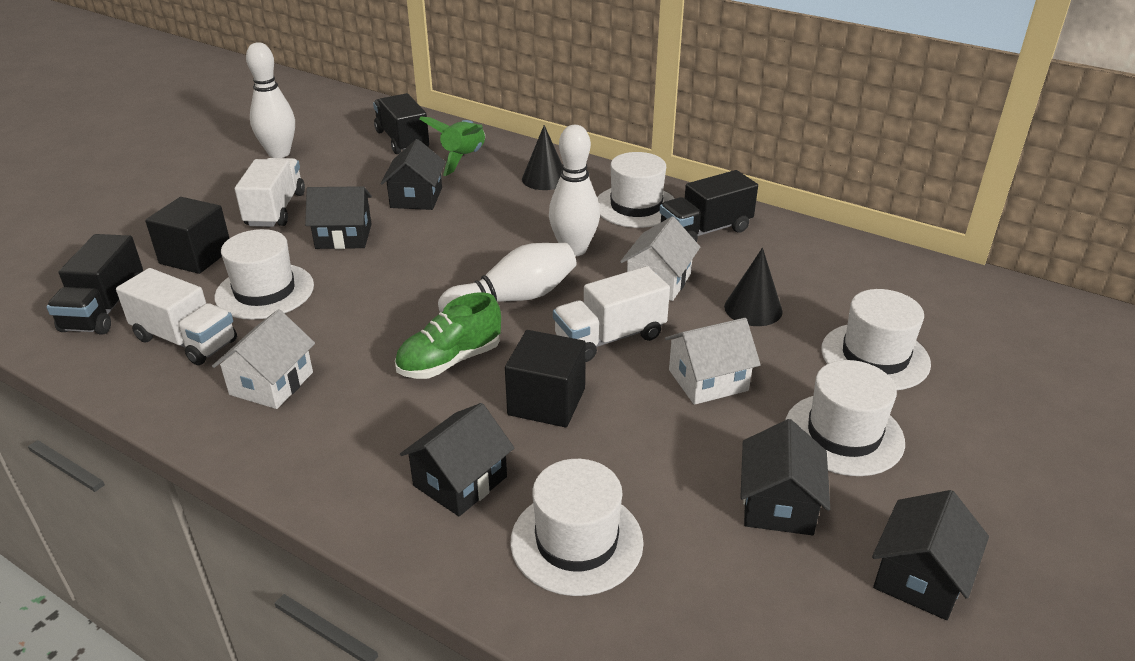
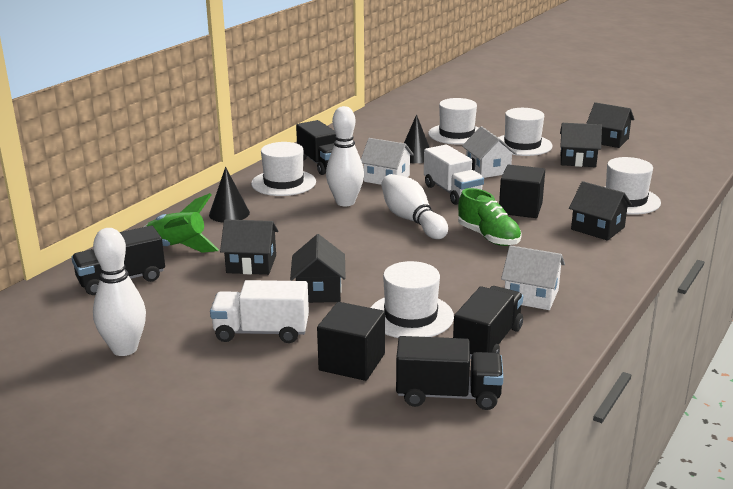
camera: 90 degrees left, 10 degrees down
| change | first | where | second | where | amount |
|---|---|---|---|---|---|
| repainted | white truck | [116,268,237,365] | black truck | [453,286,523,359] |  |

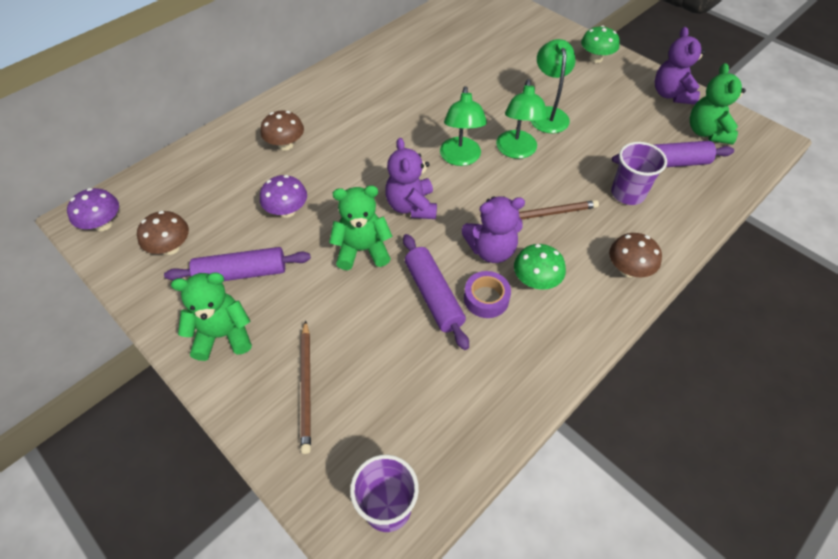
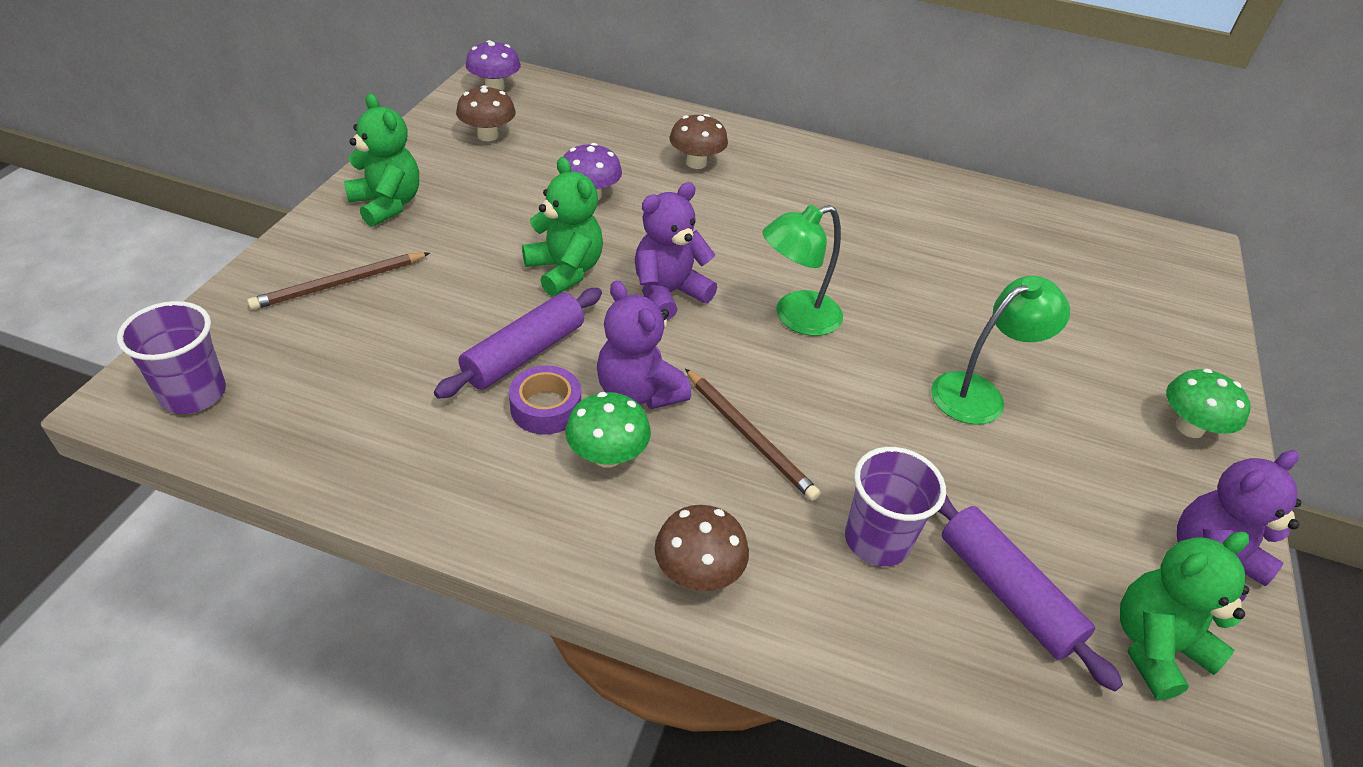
camera: 60 degrees right, 10 degrees down
| change | first | where | second | where | amount |
|---|---|---|---|---|---|
| gone | green lamp | [496,79,548,159] |  |  |  |
| gone | purple rolling pin | [164,247,311,281] |  |  |  |

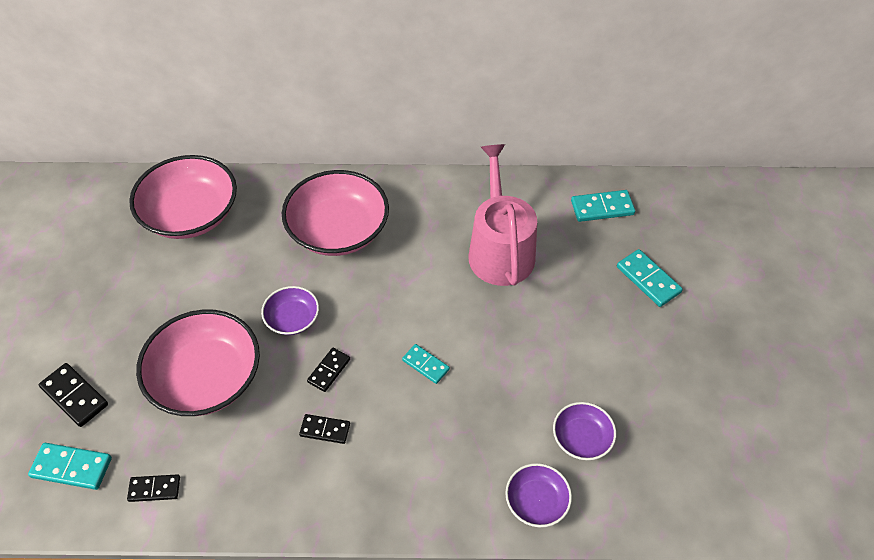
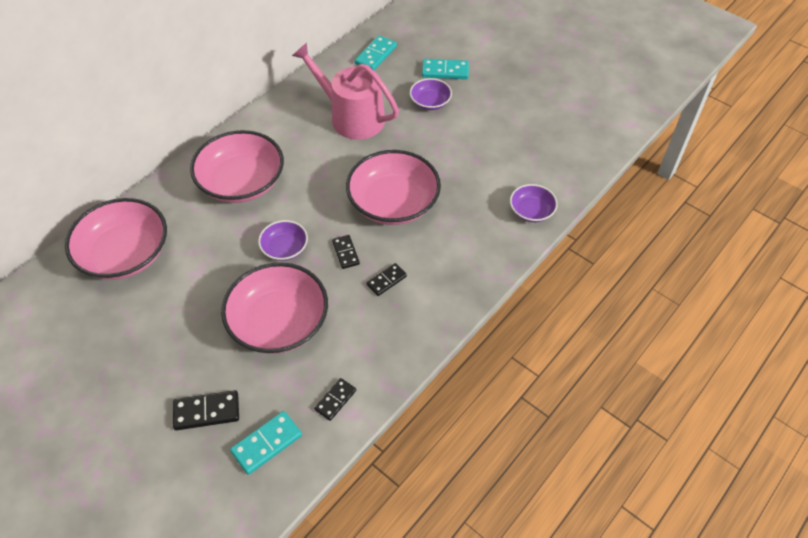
camera: 50 degrees left, 0 degrees up
| change | first | where | second | where | amount |
|---|---|---|---|---|---|
| swapped | turquoise domino | [402,344,450,384] | pink bowl | [346,150,441,225] |  |
| shifted | purple bowl | [553,402,616,460] |  | [410,78,452,110] |  |

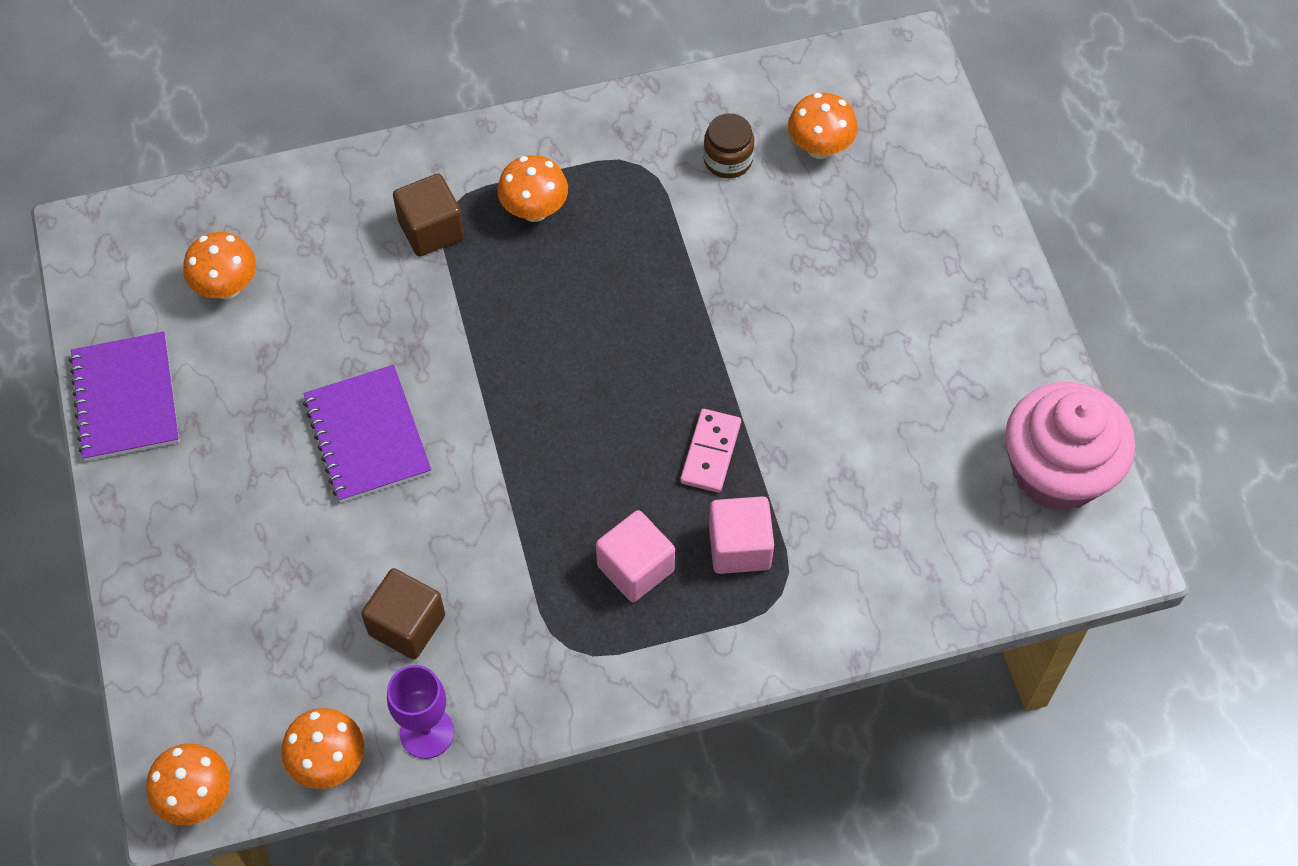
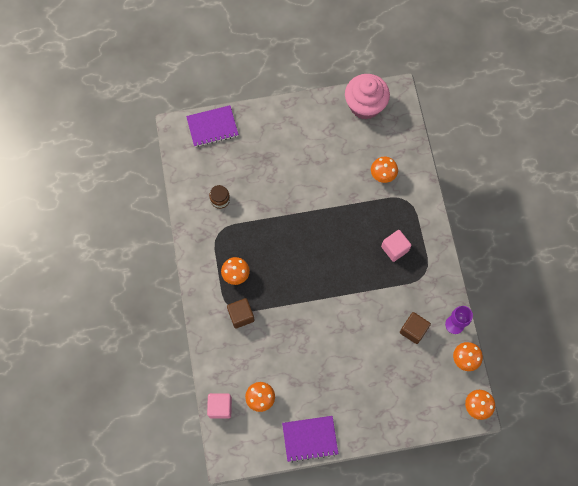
camera: 85 degrees left, 10 degrees up
| change | first | where | second | where | amount |
|---|---|---|---|---|---|
| shifted | orange mushroom | [788,93,858,159] |  | [371,157,398,183] |  |
| shifted | purple notebook | [303,365,431,503] |  | [186,105,239,147] |  |
| gone | pink domino | [680,409,741,493] |  |  |  |
| shifted | pink cube | [709,496,774,574] |  | [207,393,232,419] |  |

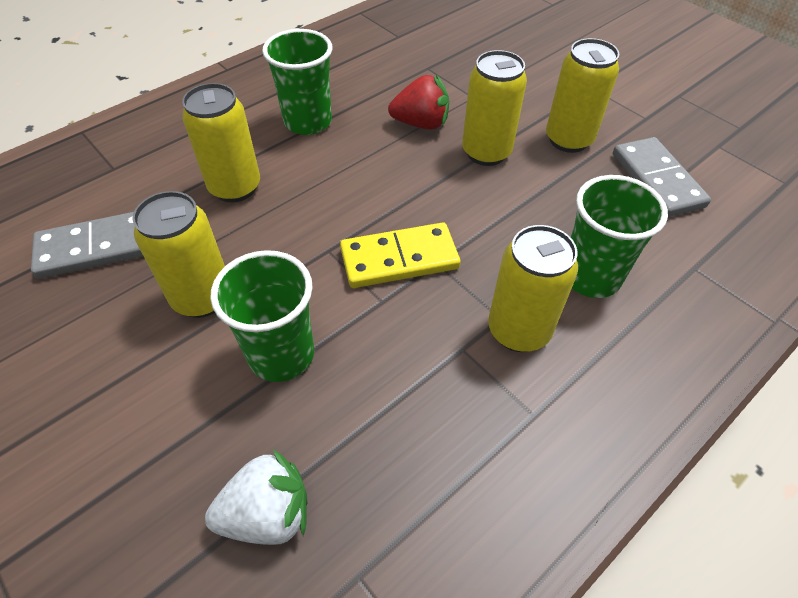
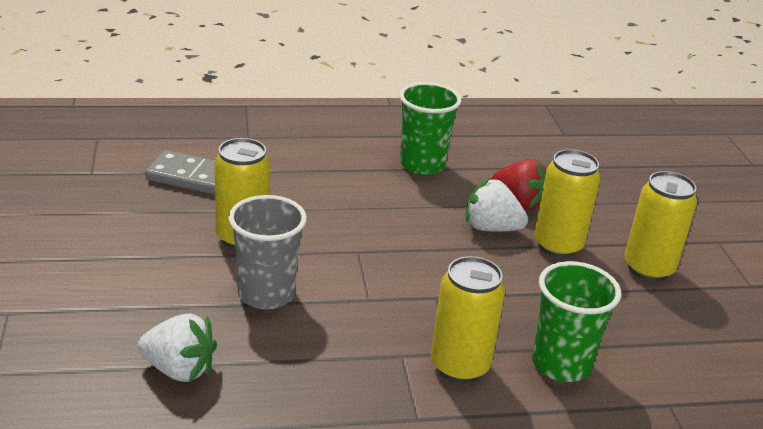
camera: 30 degrees right, 20 degrees down
| change | first | where | second | where | amount |
|---|---|---|---|---|---|
| gone | yellow can | [182,83,260,202] |  |  |  |
| gone | grey domino | [613,137,711,217] |  |  |  |
| gone | yellow domino | [340,222,461,288] |  |  |  |
| repainted | green cup | [210,250,314,382] | grey cup | [228,195,307,310] |  |
| new |  |  | white strawberry | [466,178,528,232] |  |

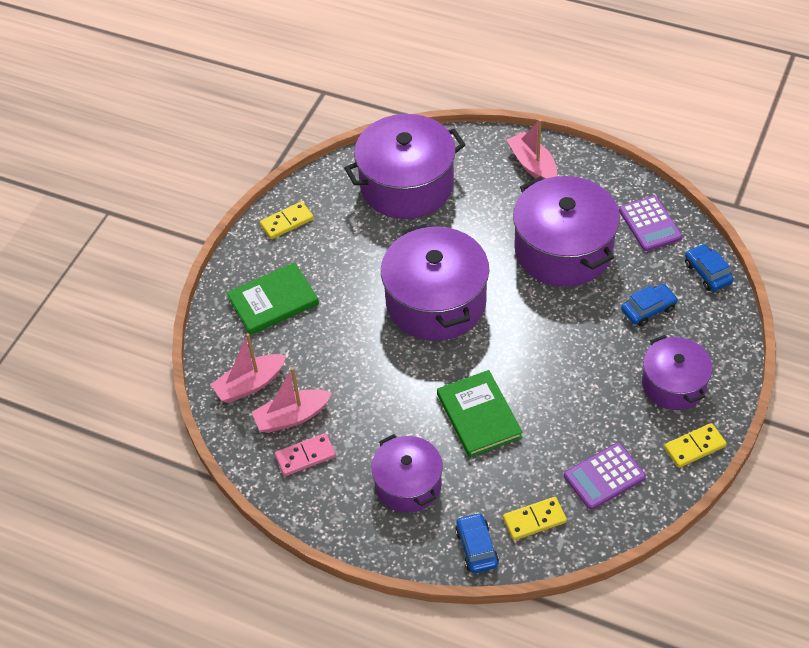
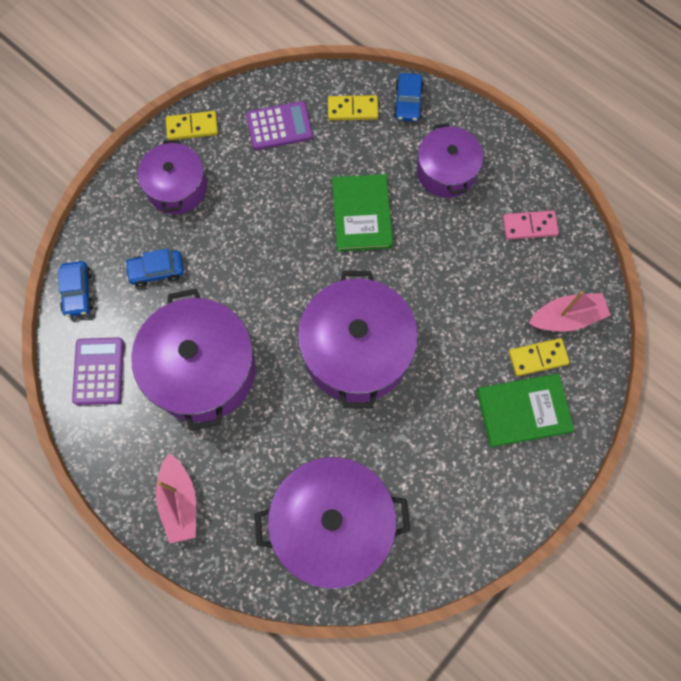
camera: 165 degrees left, 20 degrees up
| change | first | where | second | where | amount |
|---|---|---|---|---|---|
| shifted | yellow domino | [260,201,314,239] |  | [509,338,570,376] |  |
| gone | pink boat | [252,367,332,433] |  |  |  |

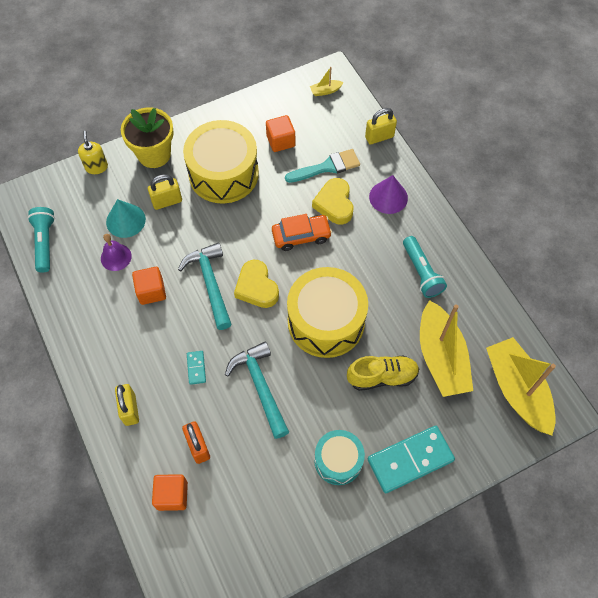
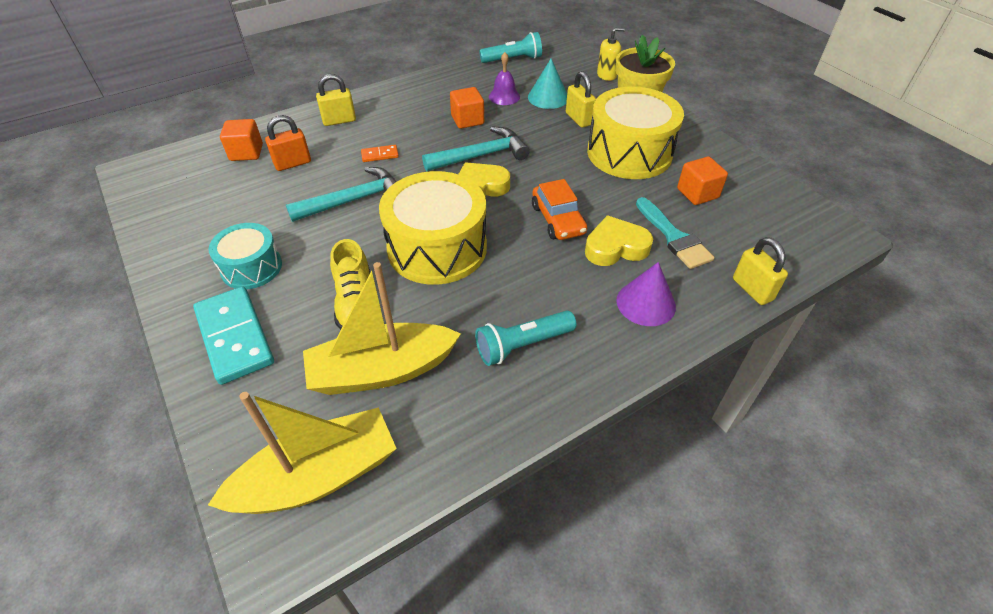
camera: 85 degrees right, 15 degrees down
| change | first | where | second | where | amount |
|---|---|---|---|---|---|
| gone | yellow boat | [310,67,344,96] |  |  |  |
| repainted | turquoise domino | [187,351,206,385] | orange domino | [361,145,399,162] |  |

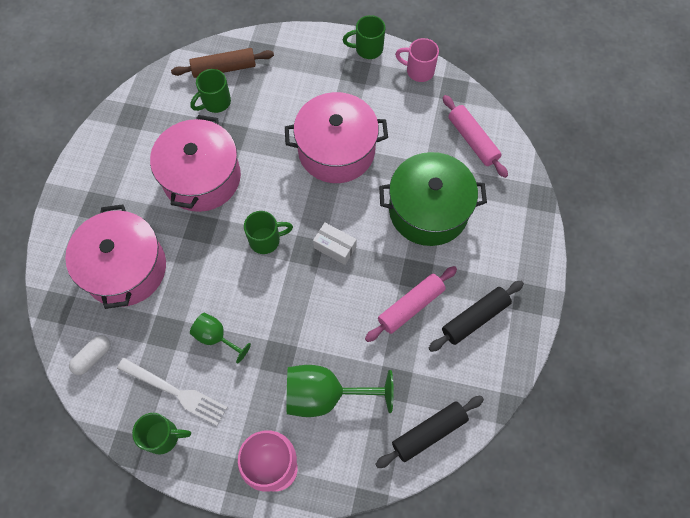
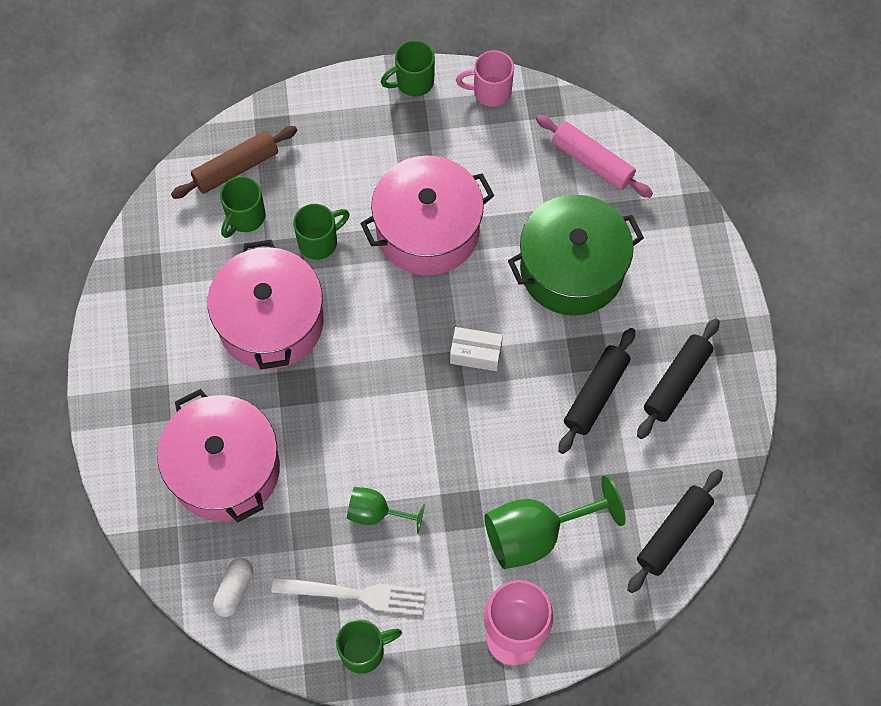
camera: 20 degrees left, 0 degrees up
| change | first | where | second | where | amount |
|---|---|---|---|---|---|
| shifted | green mug | [244,211,293,254] |  | [293,204,350,260] |  |
| repainted | pink rolling pin | [365,266,457,342] | black rolling pin | [558,328,635,454] |  |

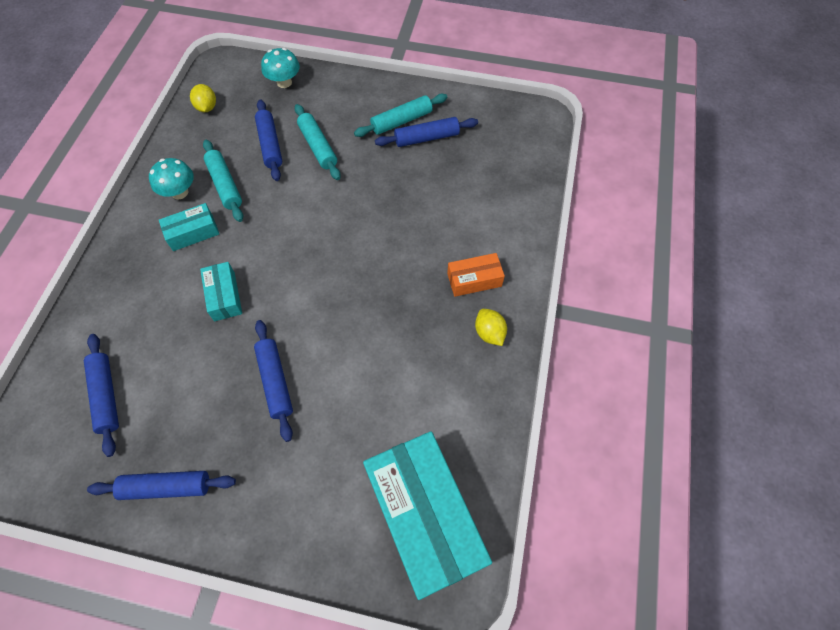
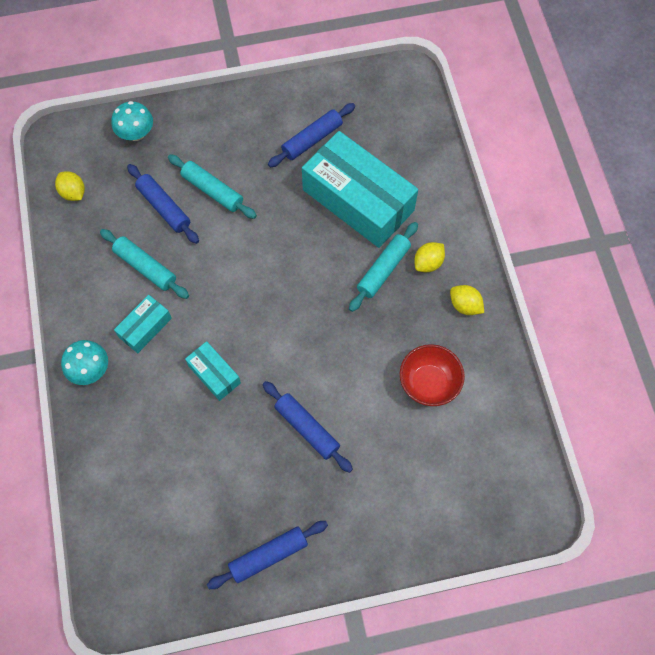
camera: 25 degrees left, 5 degrees up
| change | first | where | second | where | amount |
|---|---|---|---|---|---|
| shifted | turquoise rolling pin | [354,94,447,137] |  | [349,222,418,312] |  |
| shifted | turquoise mushroom | [149,158,194,199] |  | [61,340,108,385] |  |
| swapped | orange box | [447,253,505,297] | yellow lemon | [414,242,445,272] |  |
| gone | blue rolling pin | [84,334,119,457] |  |  |  |
| shifted | turquoise box | [363,431,492,600] |  | [302,131,418,248] |  |
| new |  |  | red bowl | [400,344,465,406] |  |

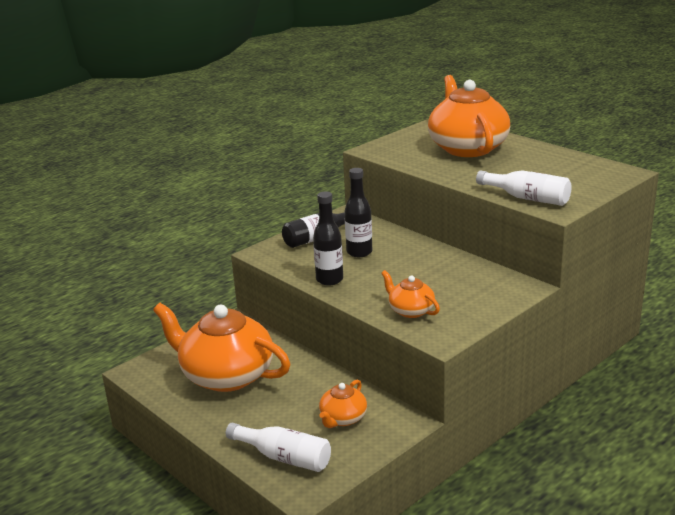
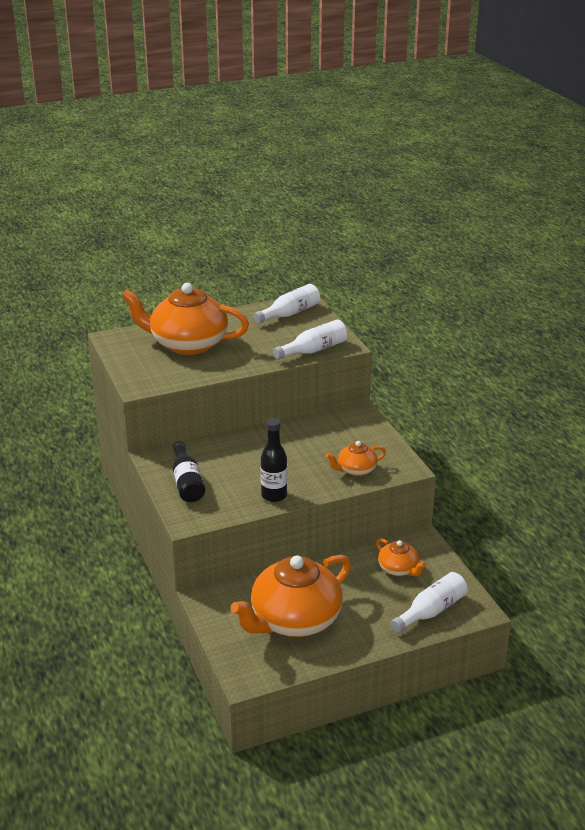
camera: 70 degrees left, 5 degrees up
| change | first | where | second | where | amount |
|---|---|---|---|---|---|
| gone | black bottle | [345,168,372,257] |  |  |  |
| new |  |  | white bottle | [253,284,320,324] |  |

